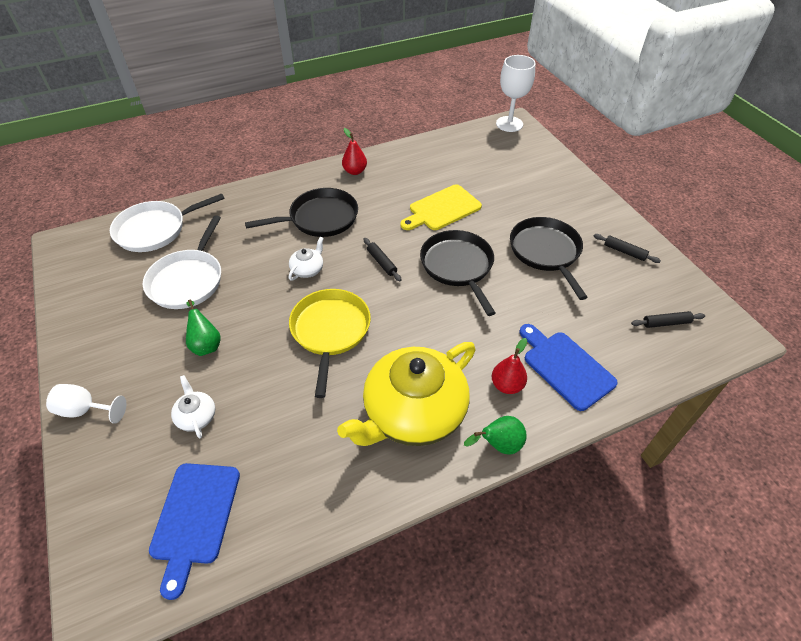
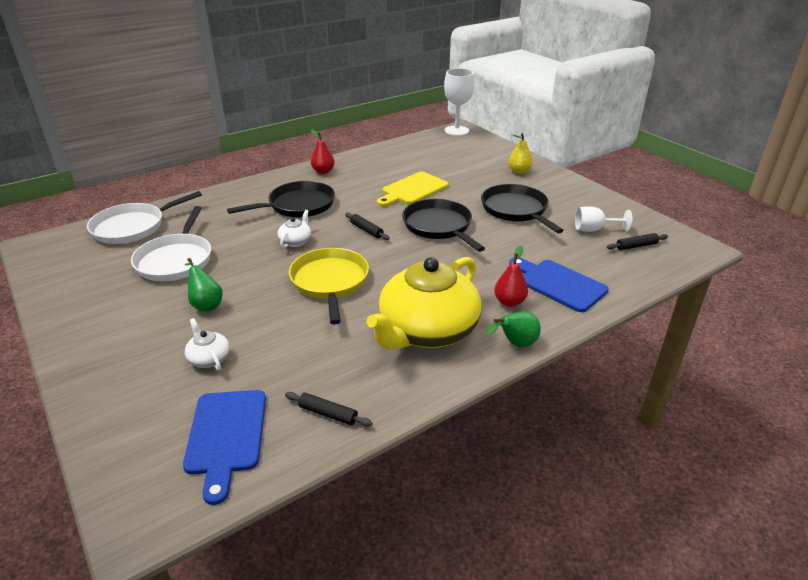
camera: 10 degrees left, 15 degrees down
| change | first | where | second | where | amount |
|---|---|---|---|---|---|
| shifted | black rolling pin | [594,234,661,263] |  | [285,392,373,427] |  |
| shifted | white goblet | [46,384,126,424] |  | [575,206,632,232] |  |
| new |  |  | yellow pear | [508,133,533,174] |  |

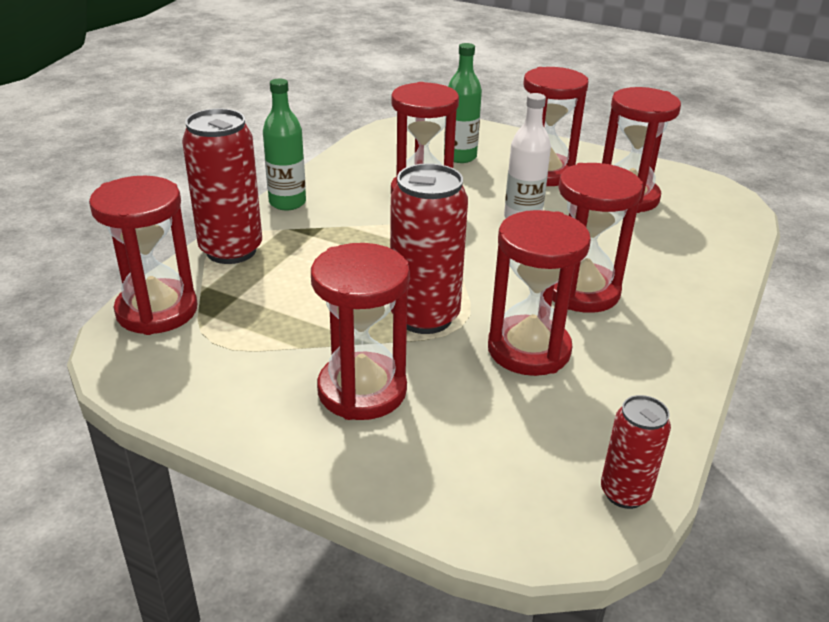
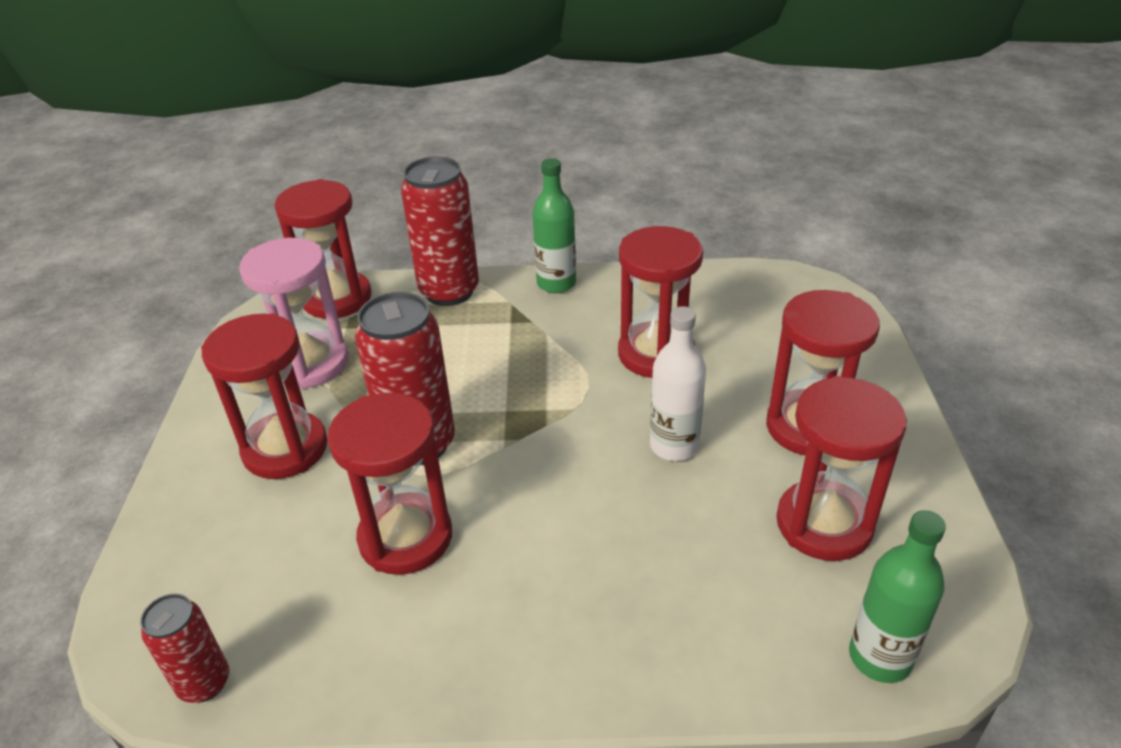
camera: 65 degrees right, 5 degrees up
| change | first | where | second | where | amount |
|---|---|---|---|---|---|
| shifted | green bottle | [444,43,482,163] |  | [849,510,946,683] |  |
| gone | red hourglass | [552,163,643,313] |  |  |  |
| new |  |  | pink hourglass | [239,238,349,389] |  |

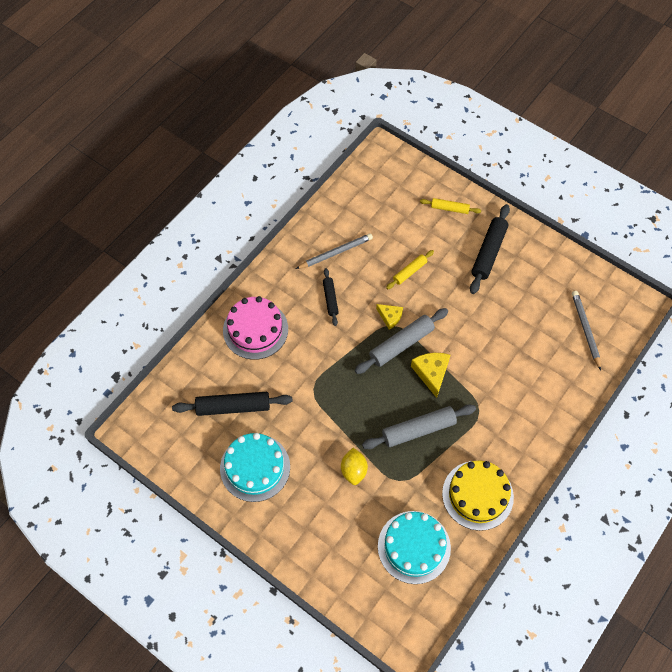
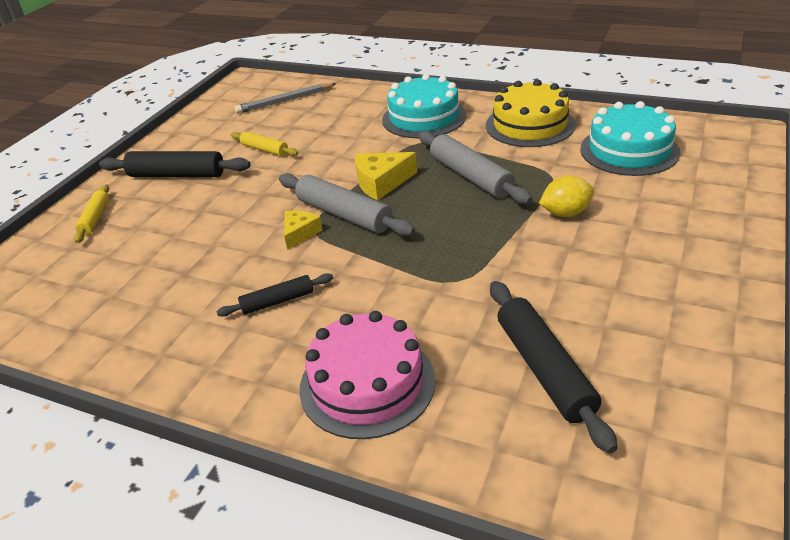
camera: 100 degrees left, 25 degrees down
| change | first | where | second | where | amount |
|---|---|---|---|---|---|
| gone | grey pencil | [296,233,373,269] |  |  |  |
| shifted | yellow rolling pin | [386,250,434,289] |  | [231,132,298,156] |  |
| shifted | turquoise cake | [220,433,290,502] |  | [382,74,466,138] |  |

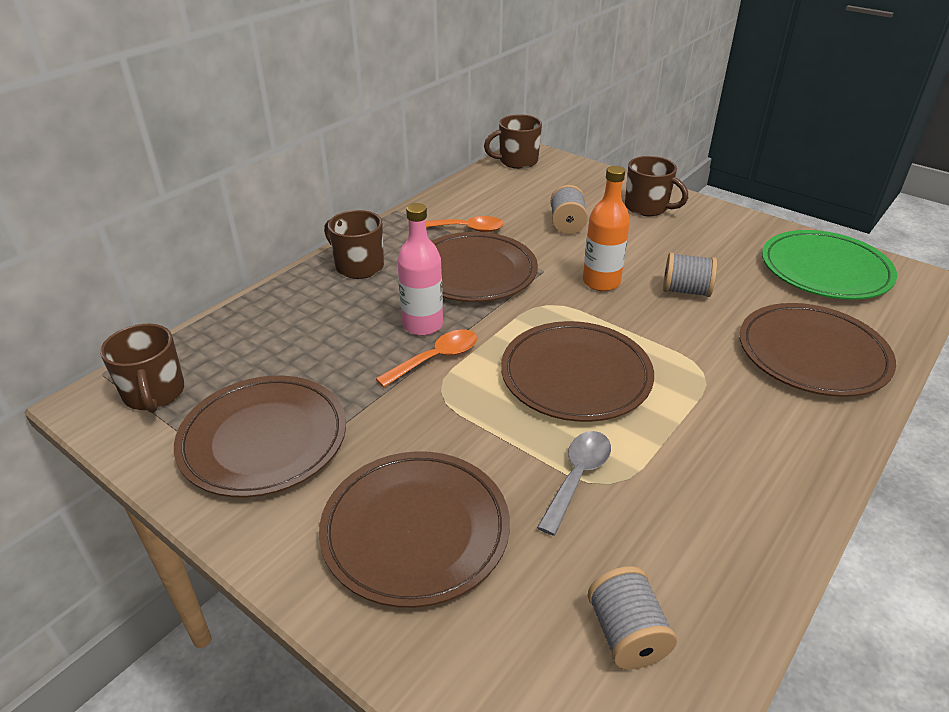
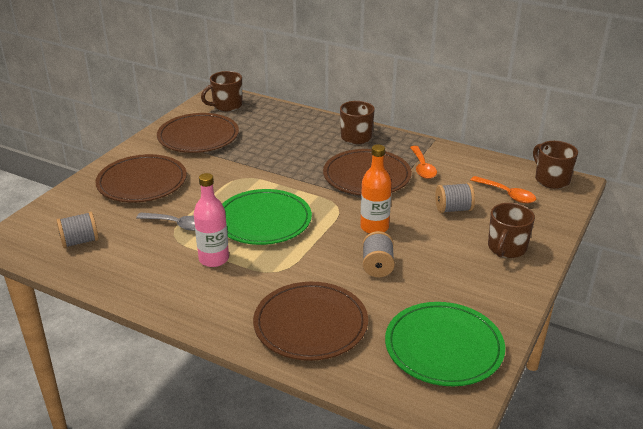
camera: 80 degrees right, 5 degrees down
| change | first | where | second | where | amount |
|---|---|---|---|---|---|
| shifted | pink bottle | [397,203,443,336] |  | [194,173,229,267] |  |
| repainted | brown plate | [501,321,654,422] | green plate | [222,189,312,245] |  |
| shifted | orange spoon | [376,330,477,387] |  | [471,176,536,203] |  |

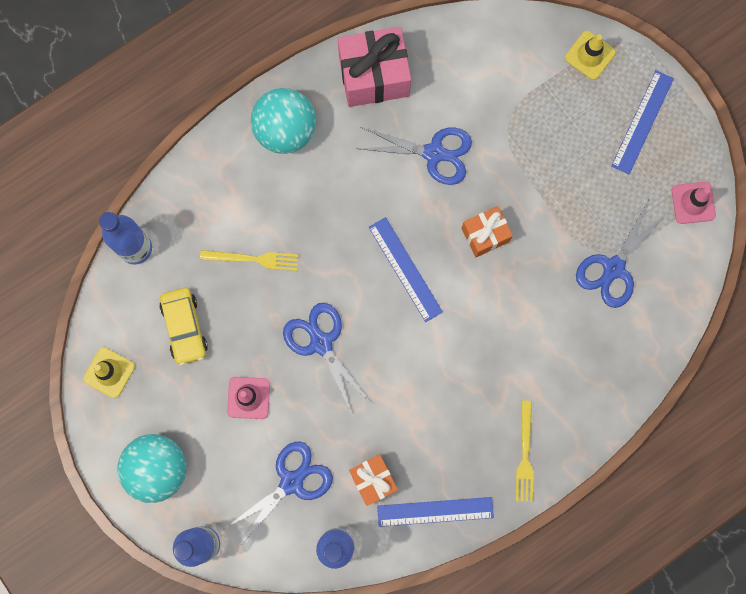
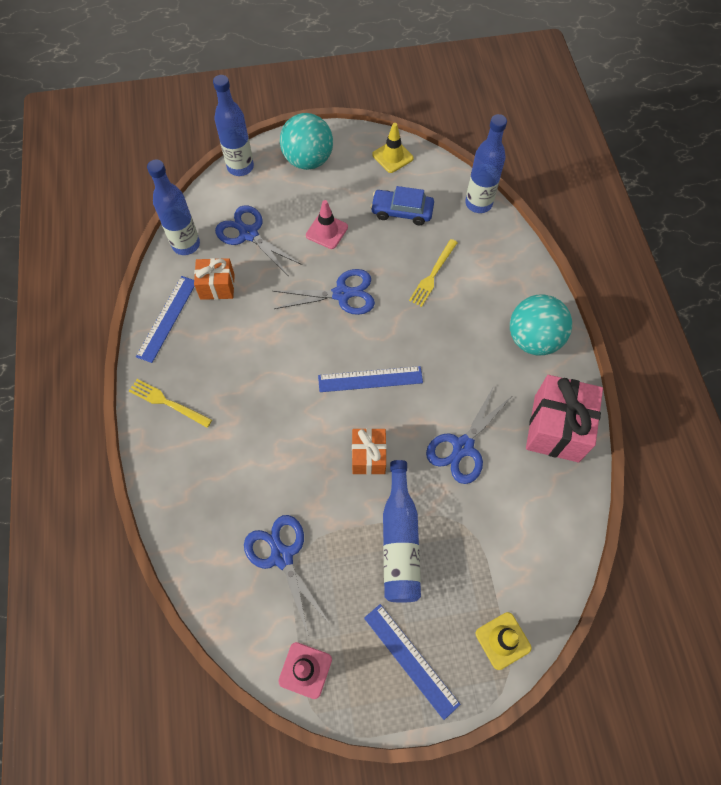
camera: 115 degrees right, 15 degrees down
| change | first | where | second | where | amount |
|---|---|---|---|---|---|
| repainted | yellow car | [159,288,208,365] | blue car | [370,186,434,225] |  |
| rotated | blue scissors | [224,442,333,545] |  | [215,205,303,275] | 150 degrees clockwise |
| new |  |  | blue bottle | [383,460,421,603] |  |

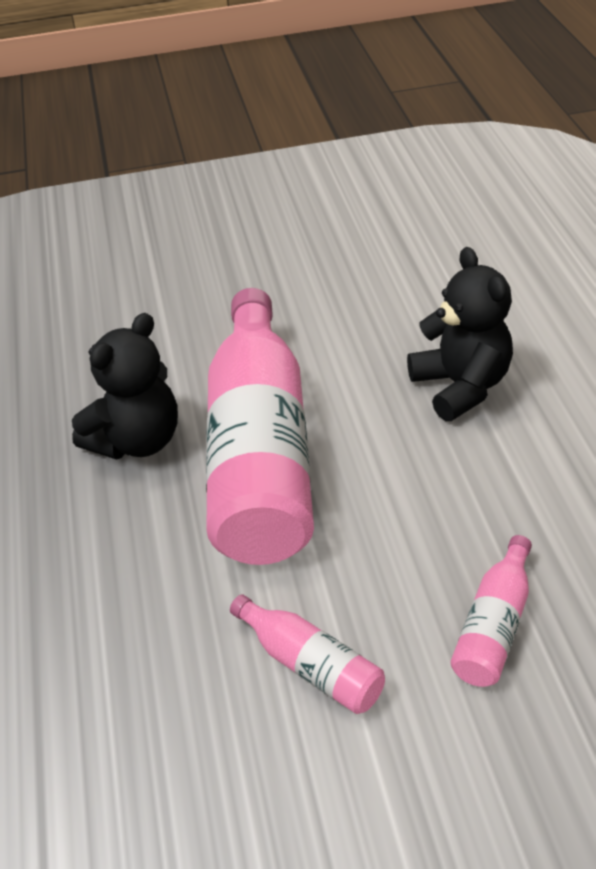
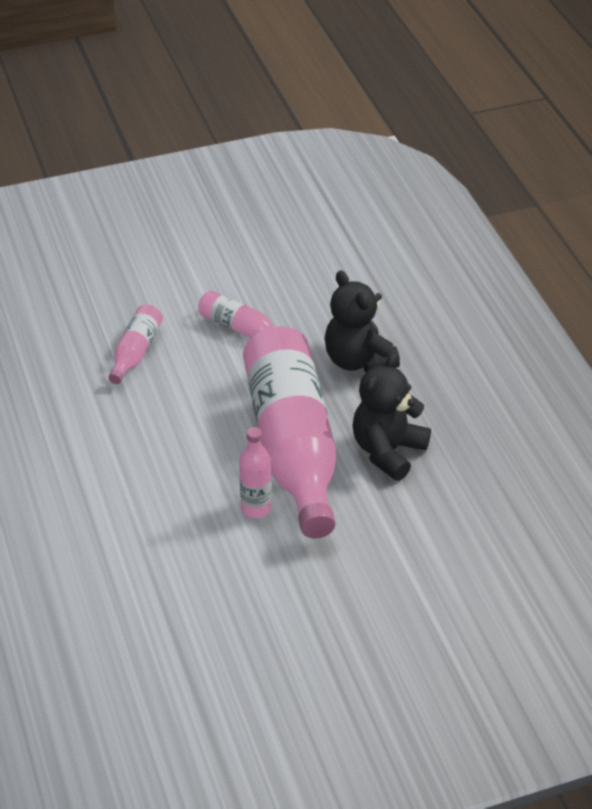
camera: 170 degrees right, 0 degrees up
| change | first | where | second | where | amount |
|---|---|---|---|---|---|
| shifted | black teddy bear | [407,247,513,421] |  | [325,270,400,373] |  |
| new |  |  | pink bottle | [239,427,272,518] |  |

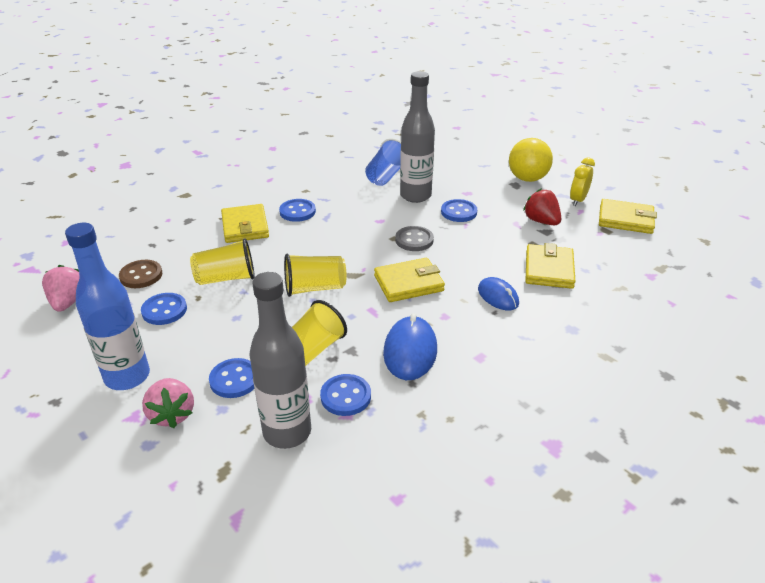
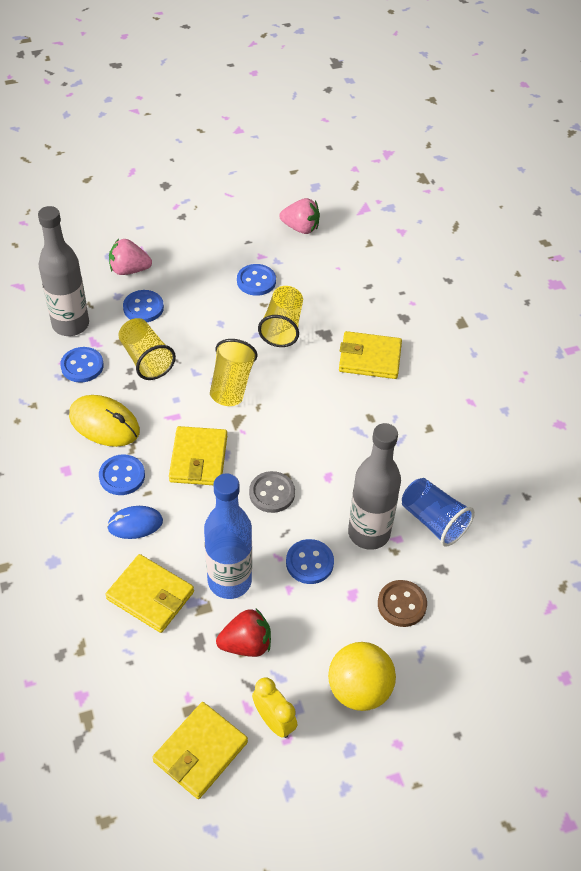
camera: 110 degrees right, 15 degrees up
| change | first | where | second | where | amount |
|---|---|---|---|---|---|
| shifted | blue button | [279,199,316,222] |  | [99,454,145,495] |  |
| shifted | blue bottle | [65,223,150,390] |  | [204,473,252,599] |  |
| shifted | brown button | [119,260,162,288] |  | [378,580,427,627] |  |
| repainted | blue mouse | [383,313,437,380] | yellow mouse | [69,395,140,447] |  |

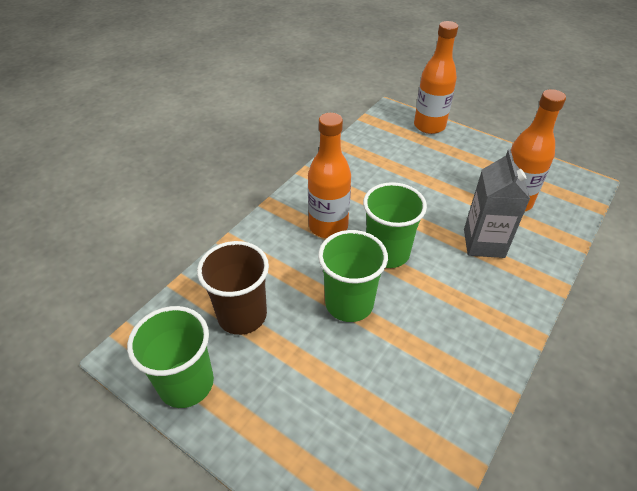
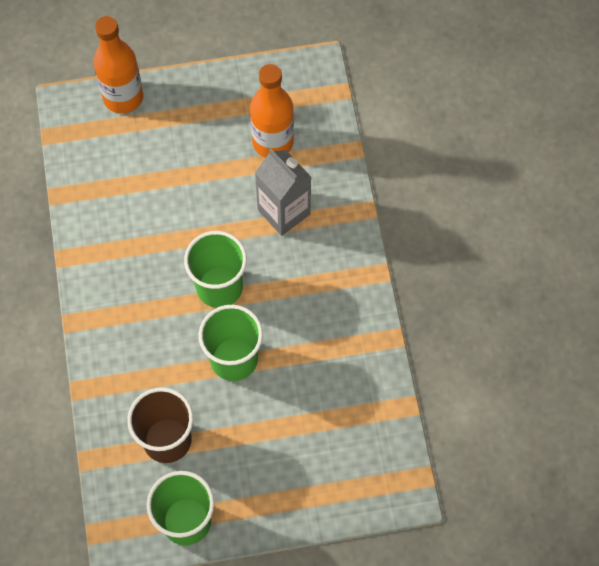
camera: 45 degrees left, 20 degrees up
| change | first | where | second | where | amount |
|---|---|---|---|---|---|
| gone | orange bottle | [308,113,351,238] |  |  |  |

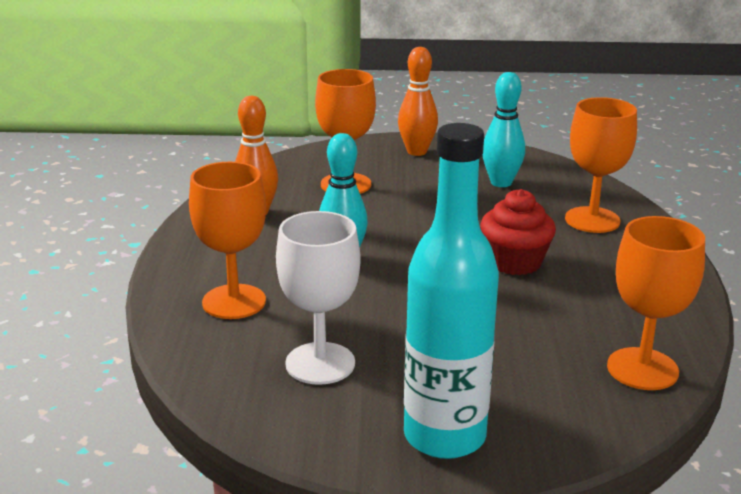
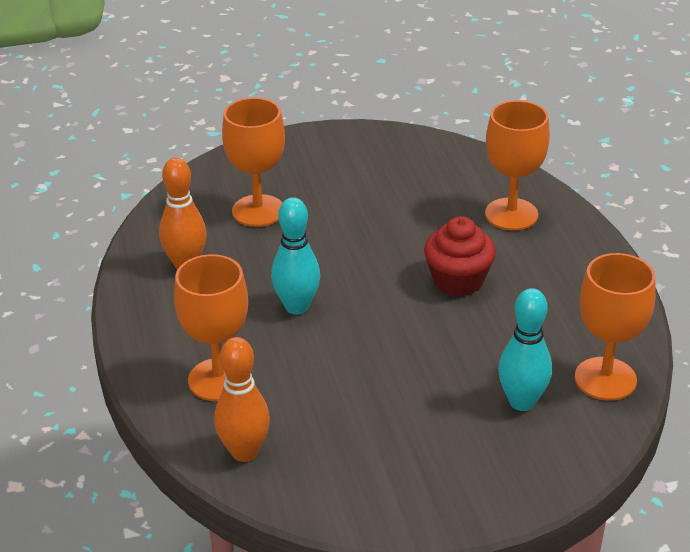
camera: 15 degrees left, 10 degrees up
| change | first | where | second | where | amount |
|---|---|---|---|---|---|
| shifted | orange bowling pin | [398,47,438,156] |  | [214,337,270,462] |  |
| shifted | turquoise bowling pin | [482,72,525,187] |  | [498,288,552,411] |  |
| gone | turquoise bottle | [404,123,499,459] |  |  |  |
| gone | white goblet | [276,211,361,385] |  |  |  |

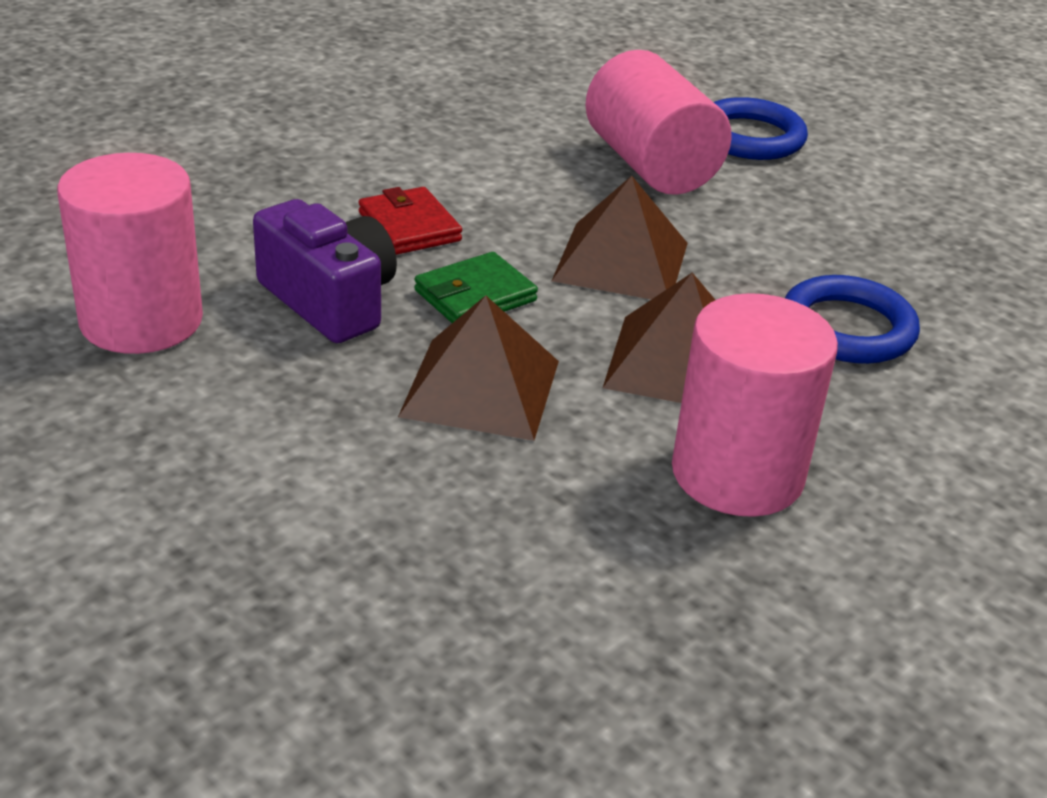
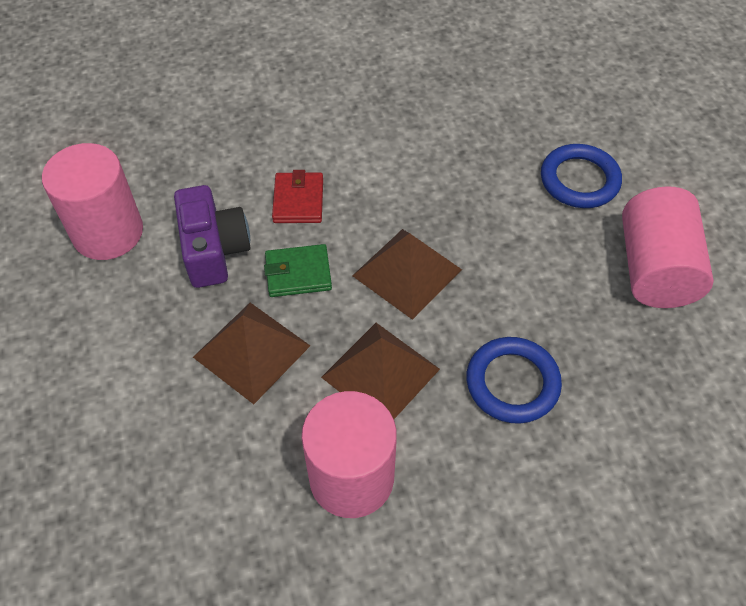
camera: 30 degrees right, 20 degrees up
| change | first | where | second | where | amount |
|---|---|---|---|---|---|
| shifted | pink cylinder | [586,50,732,195] |  | [622,186,714,308] |  |

